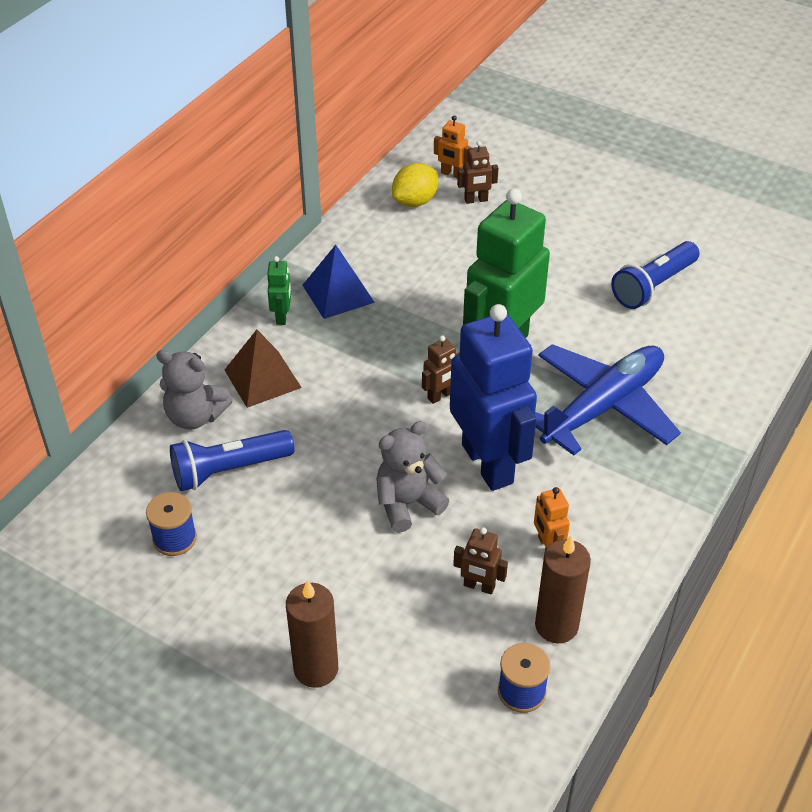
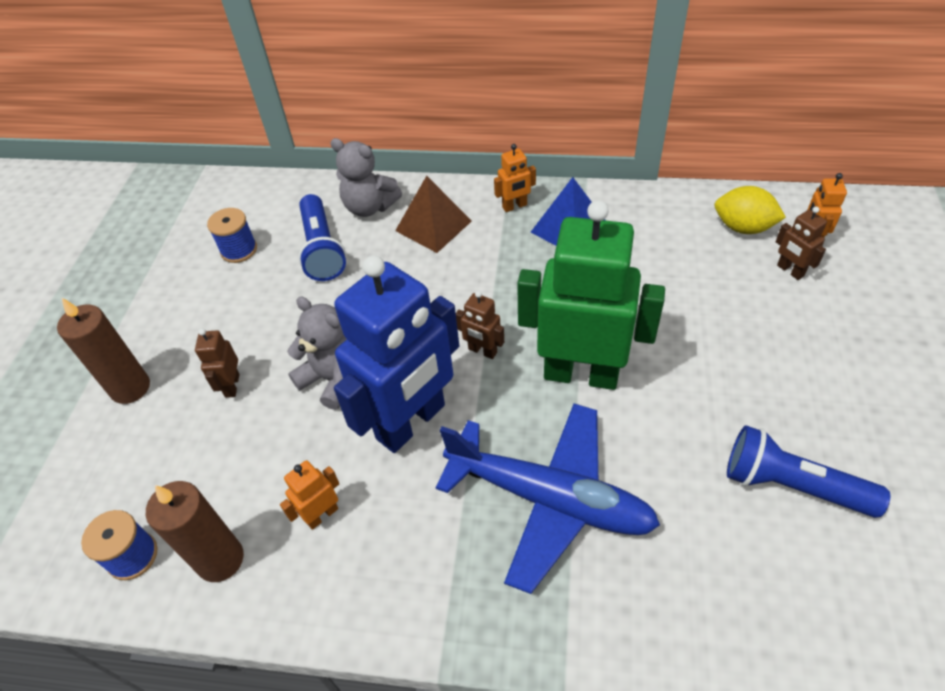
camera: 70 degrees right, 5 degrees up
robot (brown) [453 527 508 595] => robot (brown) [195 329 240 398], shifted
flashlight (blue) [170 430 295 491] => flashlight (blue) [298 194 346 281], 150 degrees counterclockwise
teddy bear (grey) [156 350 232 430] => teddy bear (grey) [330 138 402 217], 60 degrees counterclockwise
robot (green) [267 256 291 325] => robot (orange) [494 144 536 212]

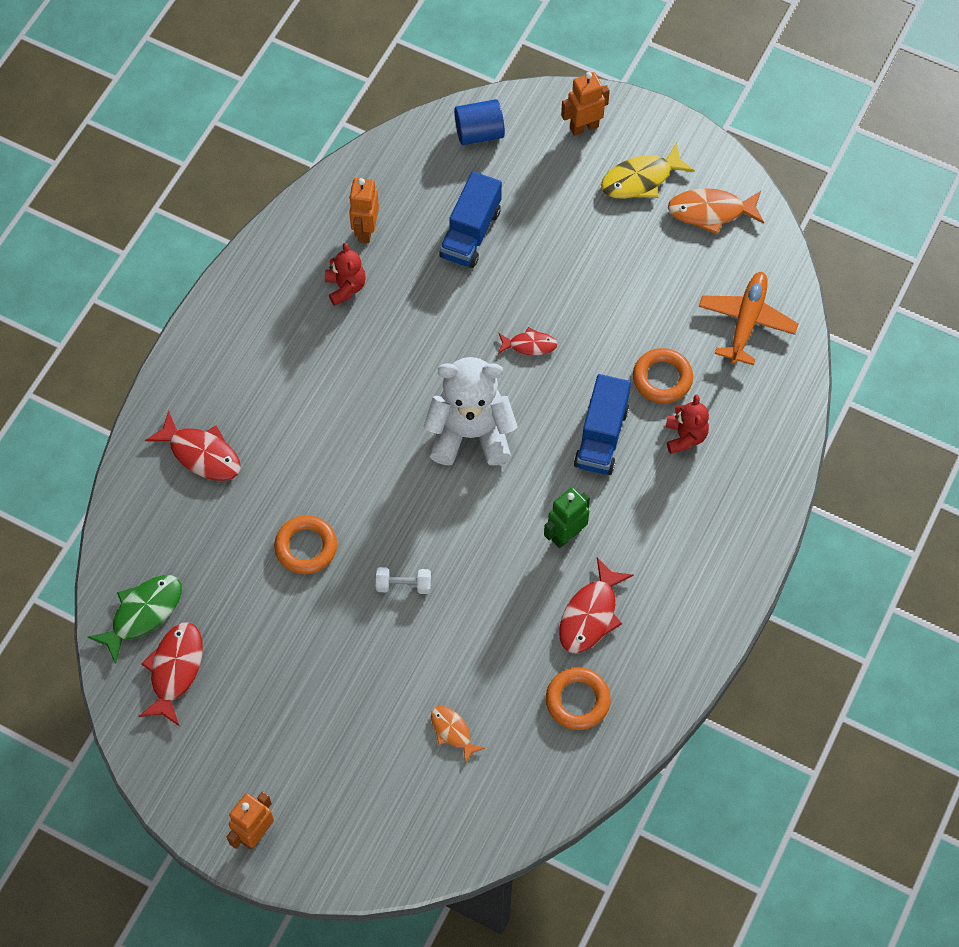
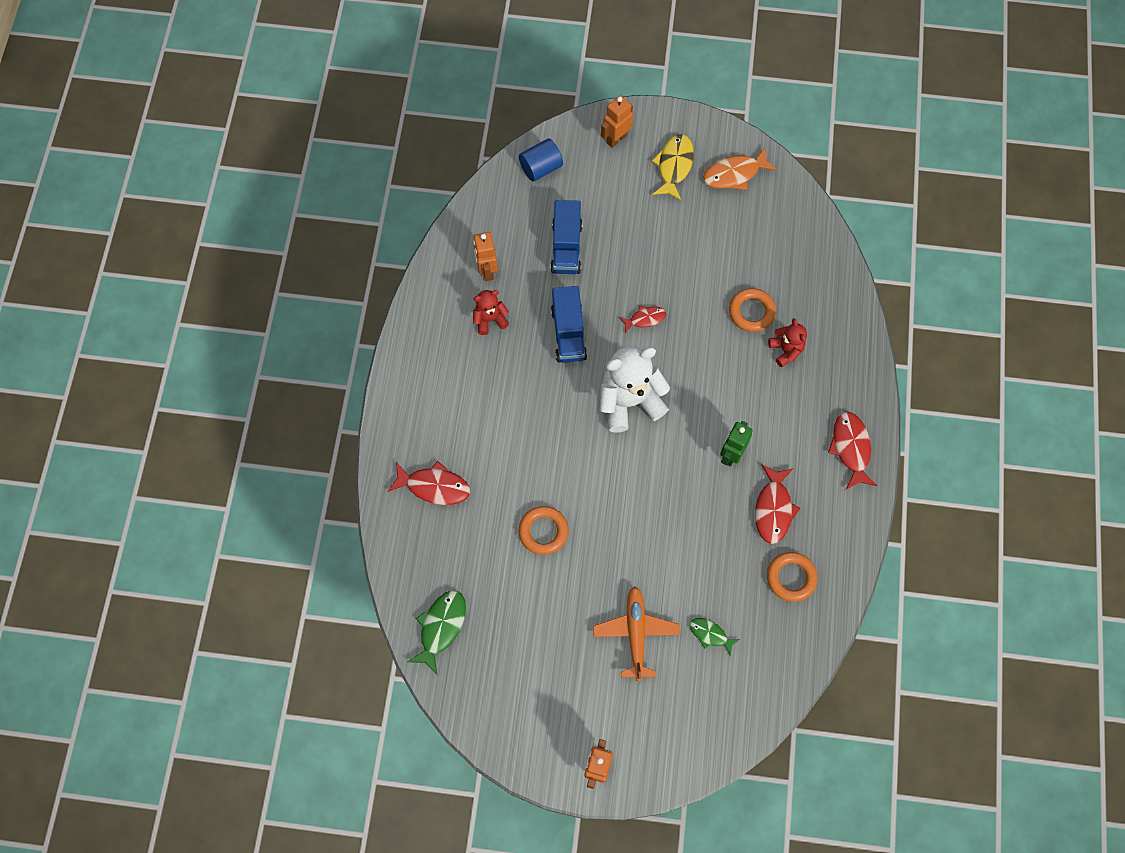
camera: 20 degrees left, 5 degrees up
teddy bear (red) [325 242 366 306] => teddy bear (red) [473 290 509 335], 75 degrees counterclockwise
truck (blue) [574 374 631 475] => truck (blue) [551 286 587 363], shifted
plane (orange) [699 272 798 365] => plane (orange) [593 586 680 681], shifted
fish (yellow) [601 143 695 199] => fish (yellow) [652 134 694 201], 150 degrees clockwise
fish (orange) [431 706 485 764] => fish (green) [690 618 740 657]
fish (red) [139 622 203 726] => fish (red) [828 412 878 489], shifted
dumbbell (white) [376 567 431 594] => nothing

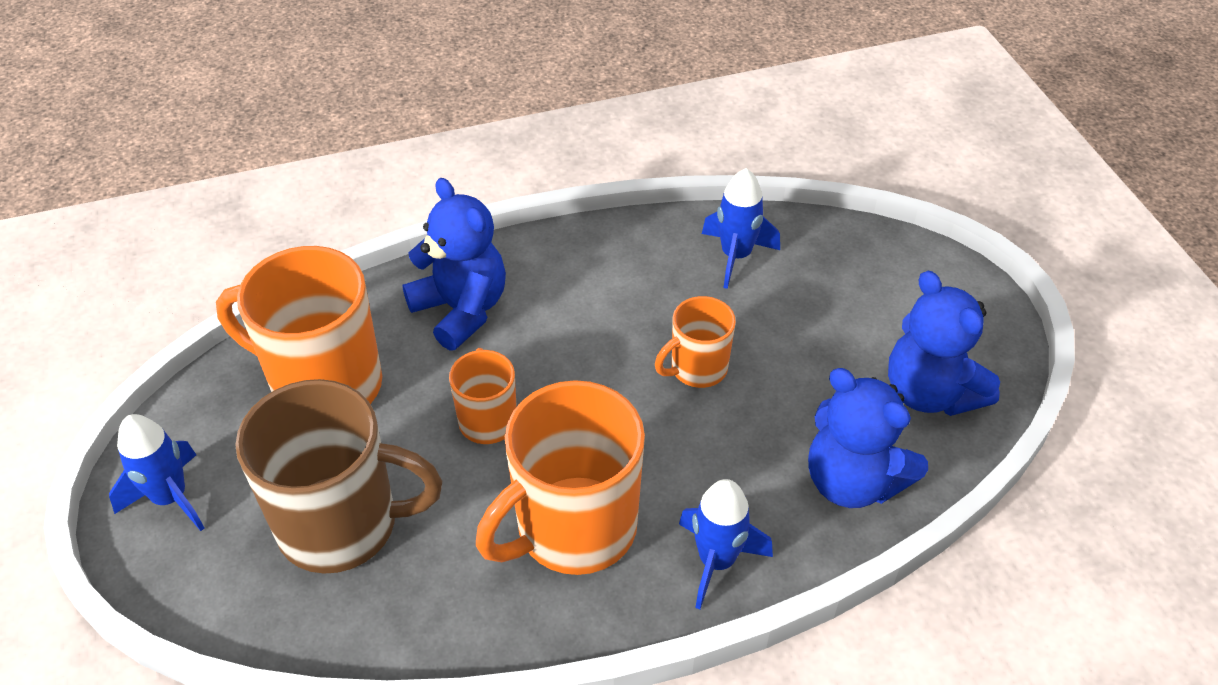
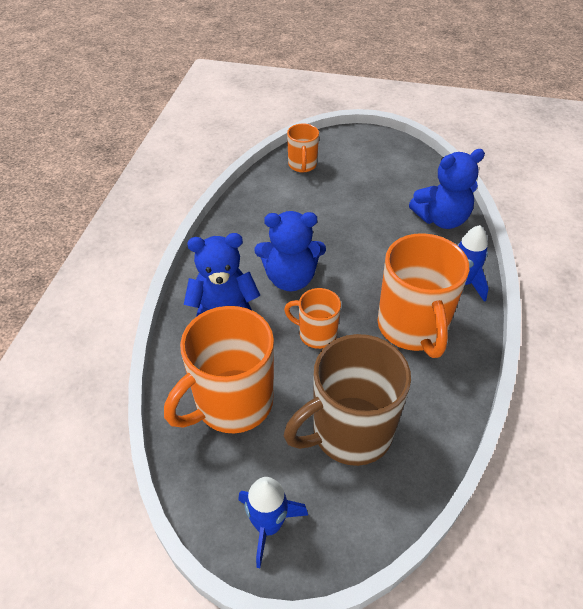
camera: 60 degrees left, 0 degrees up
teddy bear (blue) [888 271 1000 416] => teddy bear (blue) [255 211 326 291], shifted
mug (brown) [235 379 442 574] => mug (brown) [284 334 411 466], 150 degrees counterclockwise
mug (orange) [655 296 736 388] => mug (orange) [287 124 319 172], shifted
rocket (blue) [702 168 780 289] => nothing

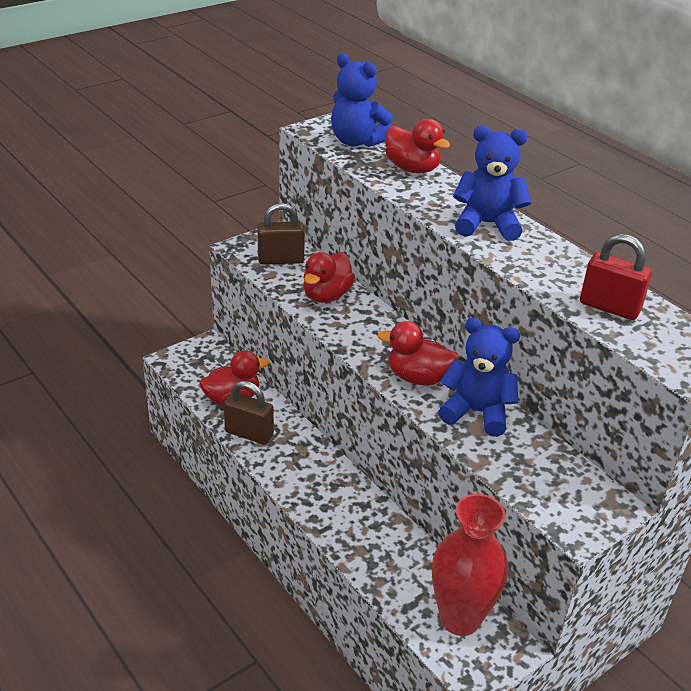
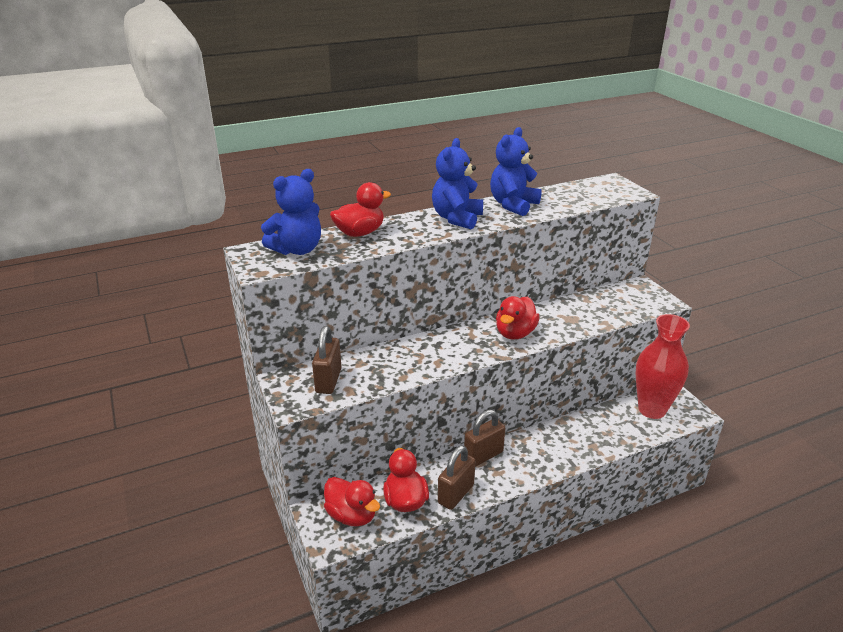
camera: 75 degrees left, 5 degrees down
duck (red) [303 252 355 303] => duck (red) [324 477 380 527], shifted
nothing => padlock (brown) [464 410 505 467]
teddy bear (blue) [438 318 520 437] => teddy bear (blue) [490 127 542 216], shifted
padlock (red) [580 234 652 320] => nothing

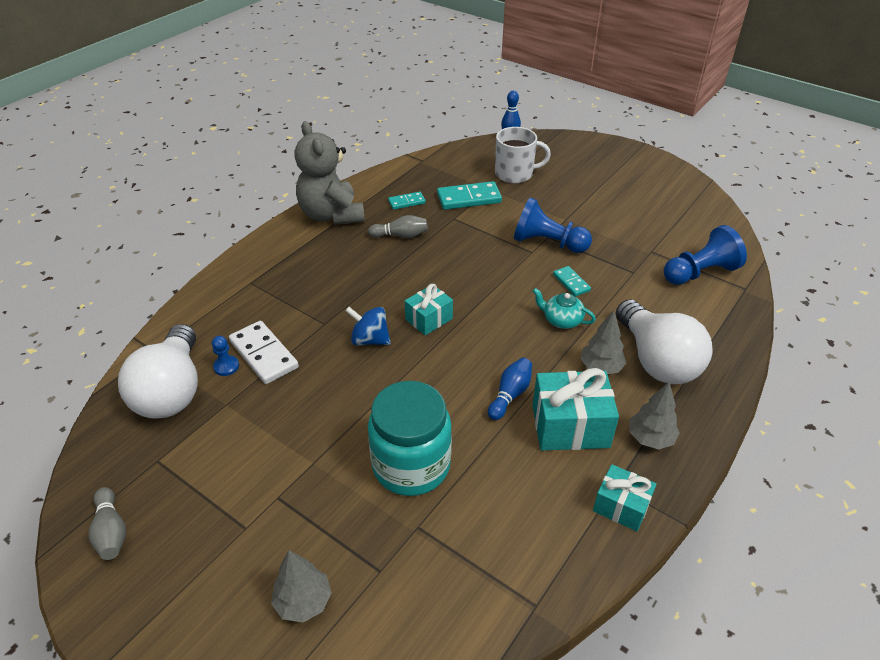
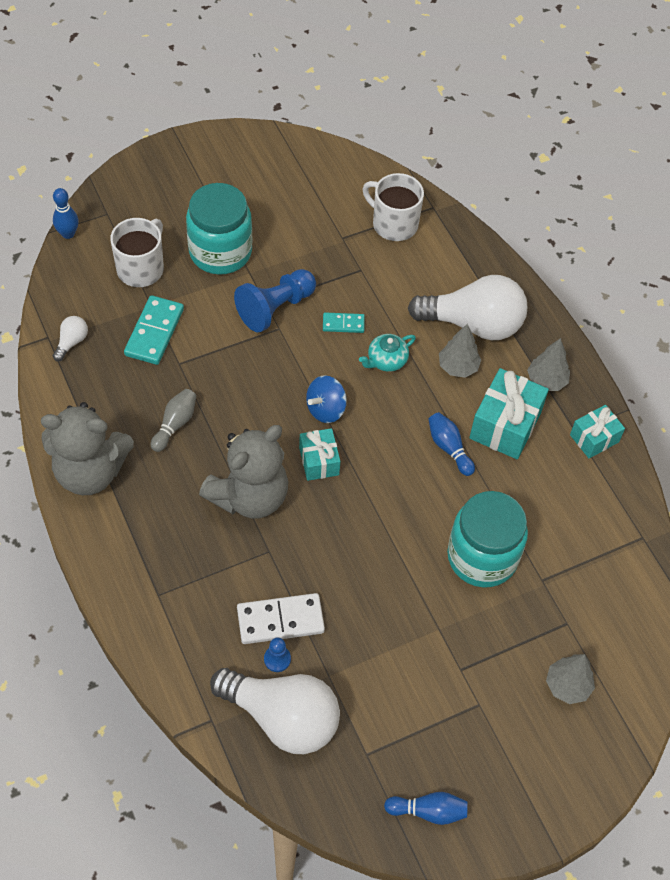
camera: 65 degrees left, 15 degrees up
nothing => light bulb (white) [53 316 88 361]
nothing => jar (turquoise) [186 183 252 275]
nothing => teddy bear (grey) [199 425 288 519]
spinning top (blue) [345 307 391 345] => spinning top (blue) [306 375 347 423], shifted
pawn (blue) [664 225 747 285] => mug (white) [363 173 424 241]
bowling pin (grey) [88 487 126 560] => bowling pin (blue) [384 792 468 825]
domino (turquoise) [388 192 426 210] => nothing

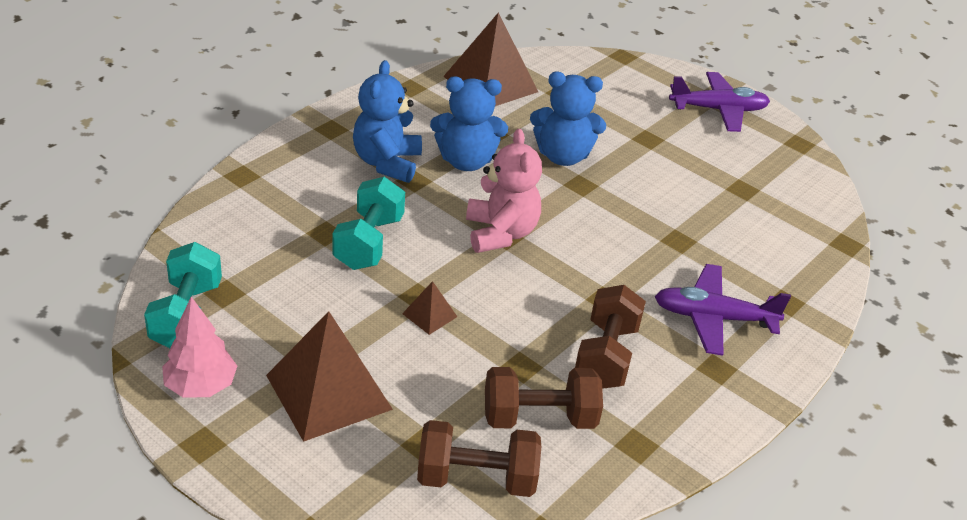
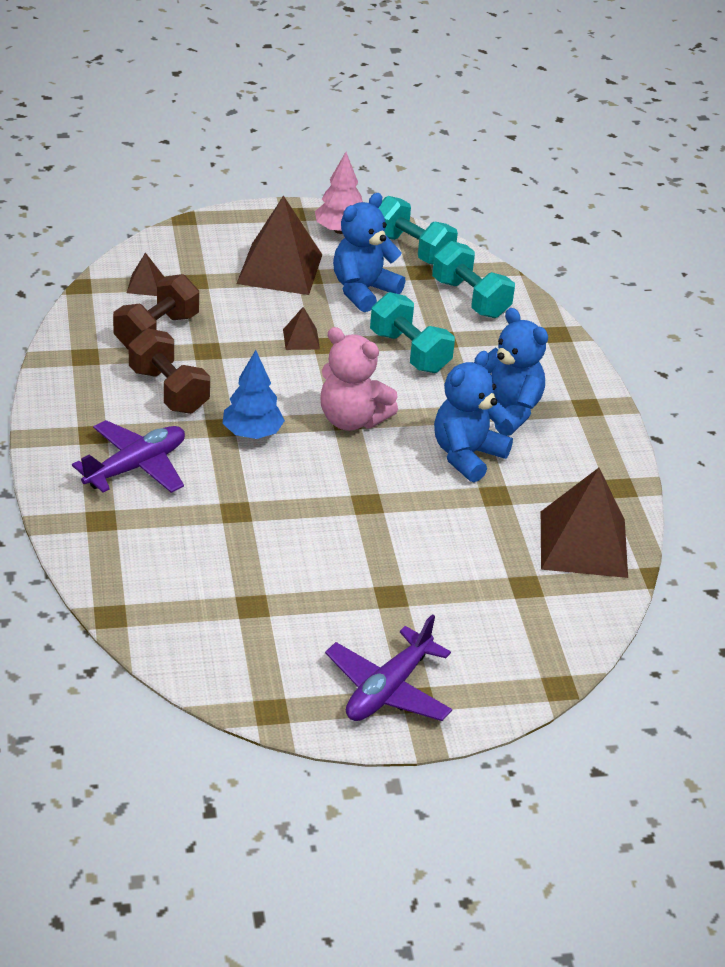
camera: 130 degrees right, 0 degrees up
dumbbell (brown) [417 420 542 497] => pyramid (brown) [127 252 164 296]
nothing => tree (blue) [222 350 285 439]
teddy bear (blue) [530 72 606 166] => teddy bear (blue) [333 193 405 312], shifted
nothing => dumbbell (turquoise) [432 241 515 318]

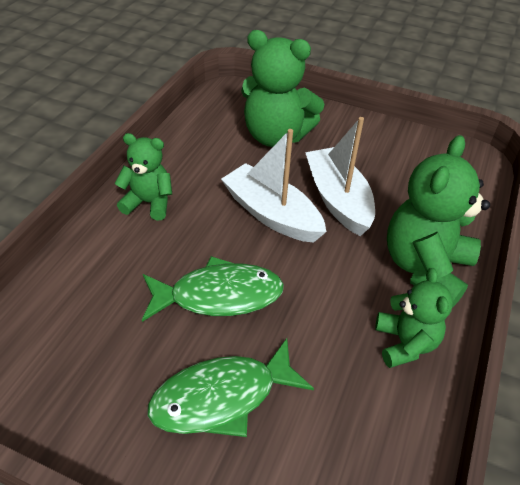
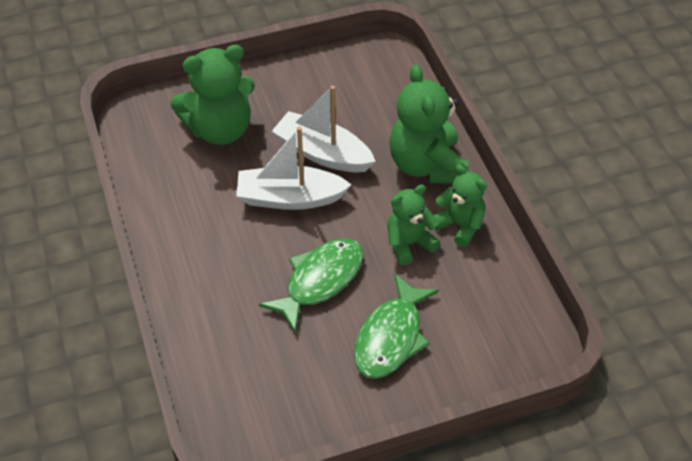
camera: 40 degrees left, 5 degrees up
teddy bear (green) [114 133 172 220] => teddy bear (green) [387 185 440 265], shifted

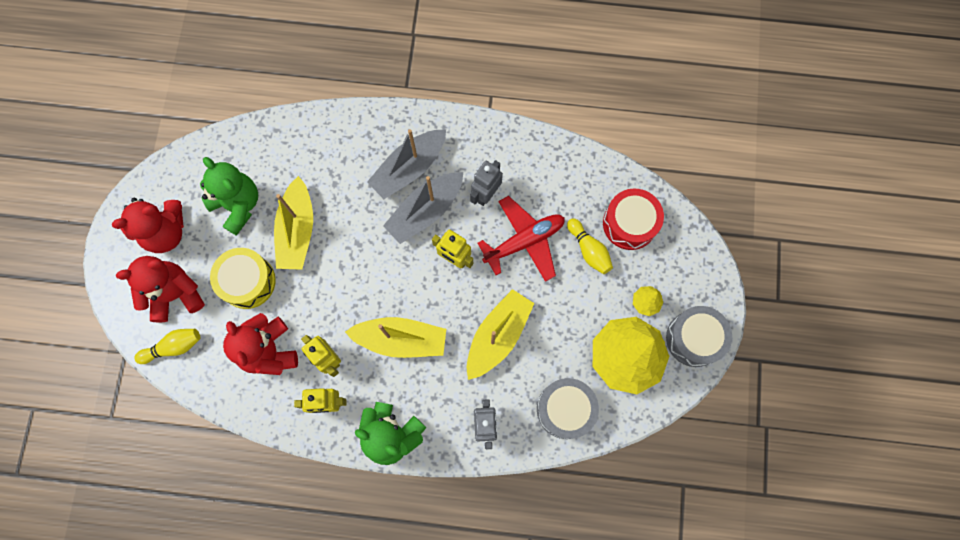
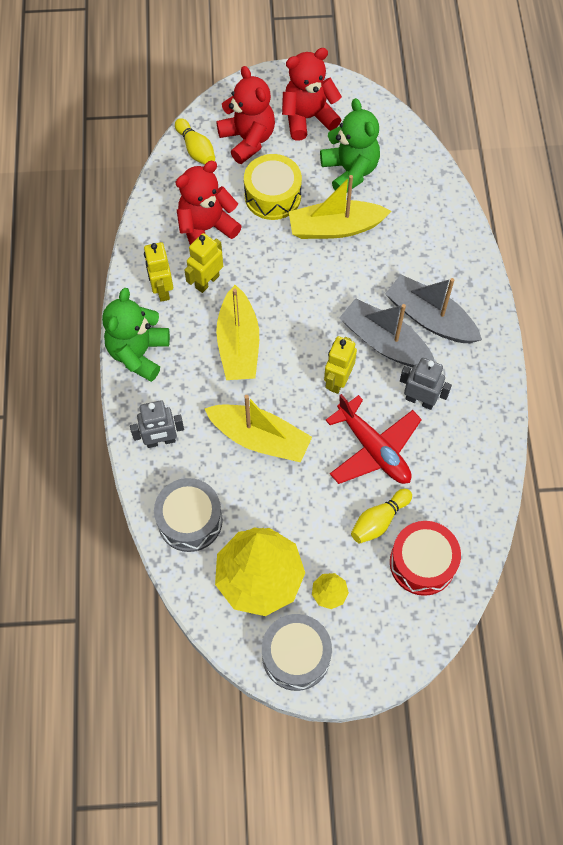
camera: 80 degrees right, 10 degrees down
teddy bear (red) [112 198 184 253] => teddy bear (red) [282 48 342 141], 105 degrees clockwise
teddy bear (green) [200 157 258 236] => teddy bear (green) [320 98 380 192], 60 degrees counterclockwise

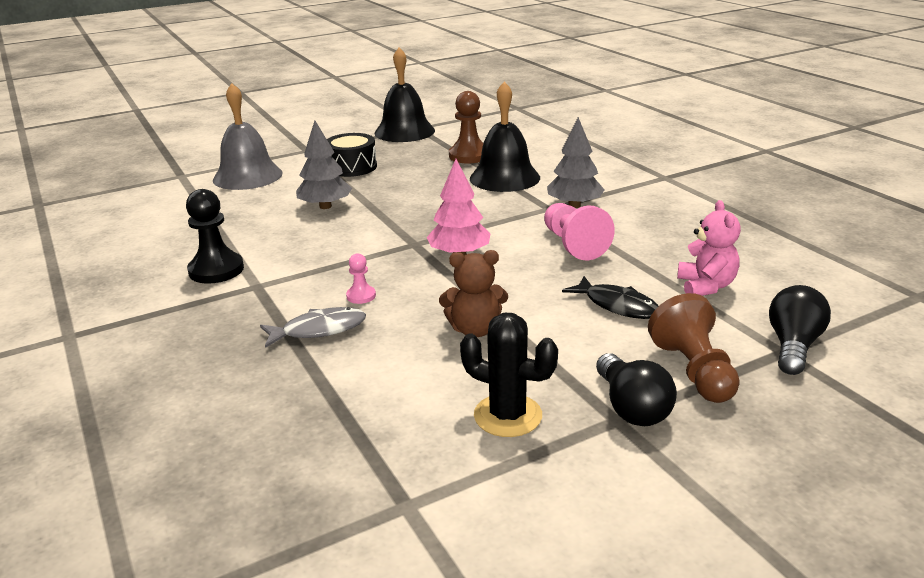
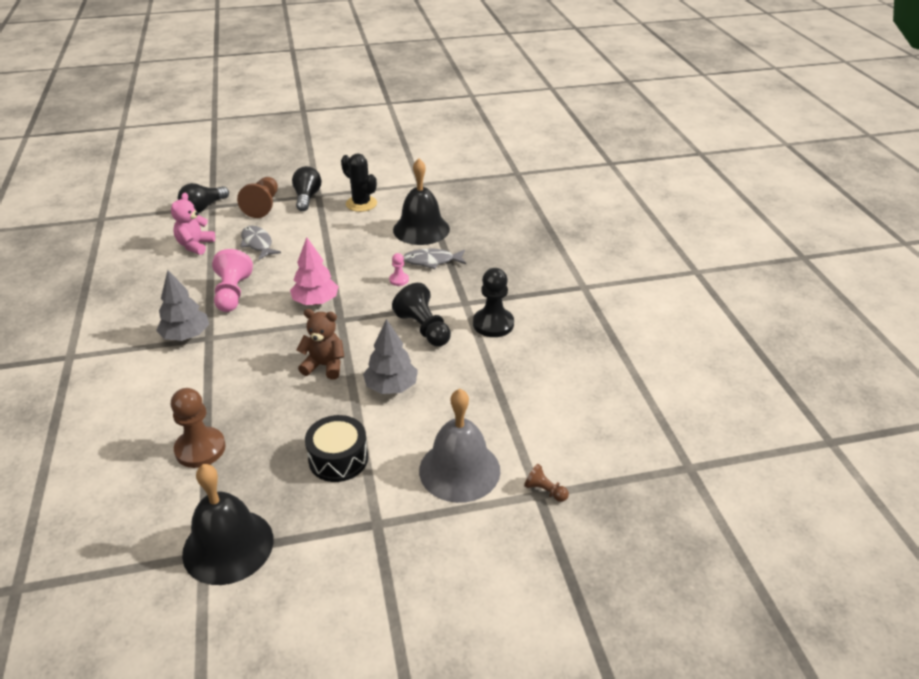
camera: 165 degrees left, 10 degrees up
fish (black) [562 276 658 319] => fish (grey) [240 226 281 260]
teddy bear (brown) [439 250 508 337] => teddy bear (brown) [297 309 344 380], shifted
nothing => pawn (black) [392 283 451 347]
bell (black) [470 81 540 192] => bell (black) [393 159 450 245], shifted
nothing => pawn (brown) [524 464 569 502]

